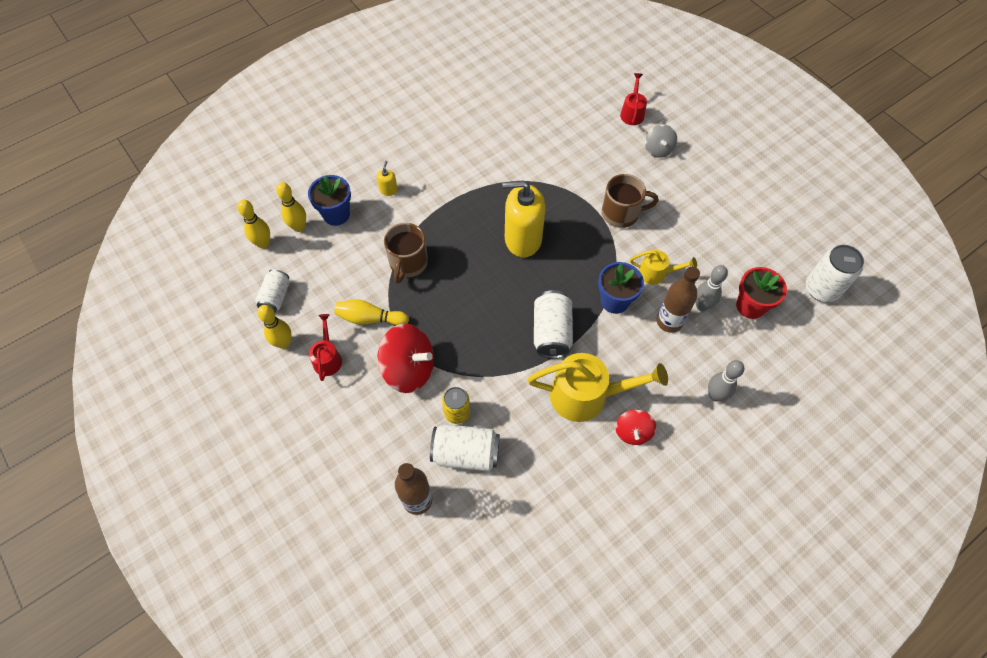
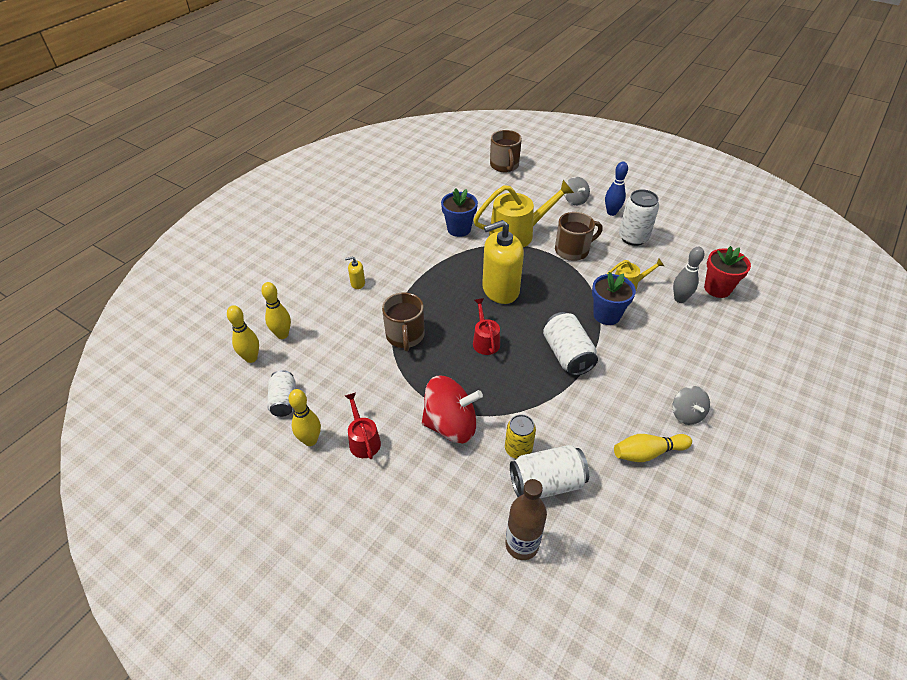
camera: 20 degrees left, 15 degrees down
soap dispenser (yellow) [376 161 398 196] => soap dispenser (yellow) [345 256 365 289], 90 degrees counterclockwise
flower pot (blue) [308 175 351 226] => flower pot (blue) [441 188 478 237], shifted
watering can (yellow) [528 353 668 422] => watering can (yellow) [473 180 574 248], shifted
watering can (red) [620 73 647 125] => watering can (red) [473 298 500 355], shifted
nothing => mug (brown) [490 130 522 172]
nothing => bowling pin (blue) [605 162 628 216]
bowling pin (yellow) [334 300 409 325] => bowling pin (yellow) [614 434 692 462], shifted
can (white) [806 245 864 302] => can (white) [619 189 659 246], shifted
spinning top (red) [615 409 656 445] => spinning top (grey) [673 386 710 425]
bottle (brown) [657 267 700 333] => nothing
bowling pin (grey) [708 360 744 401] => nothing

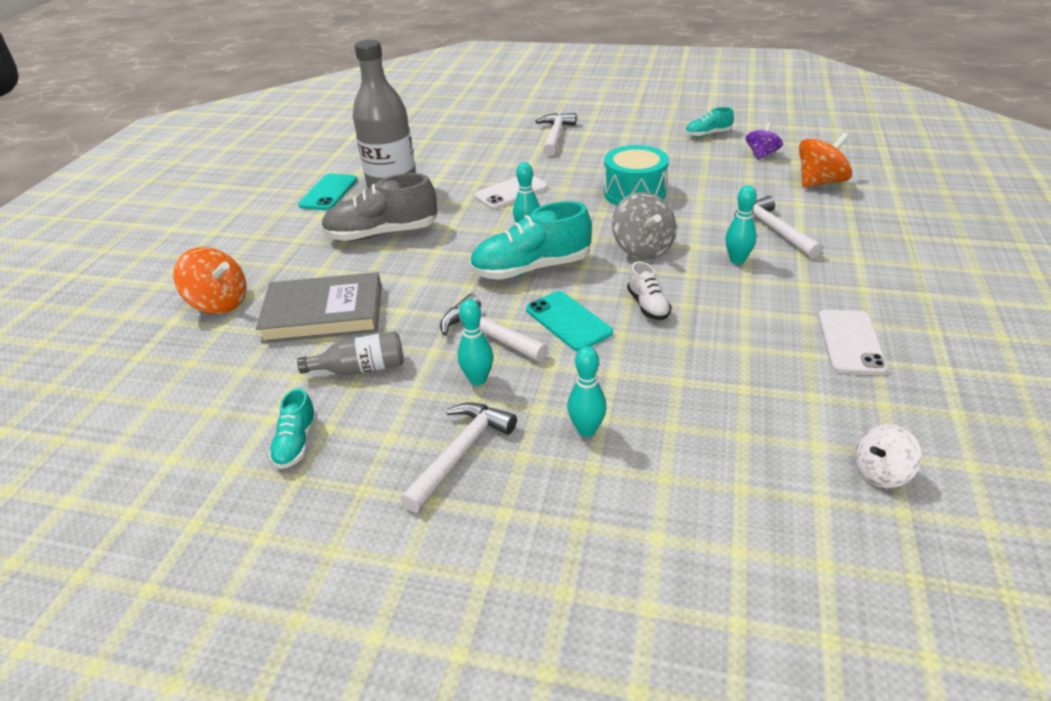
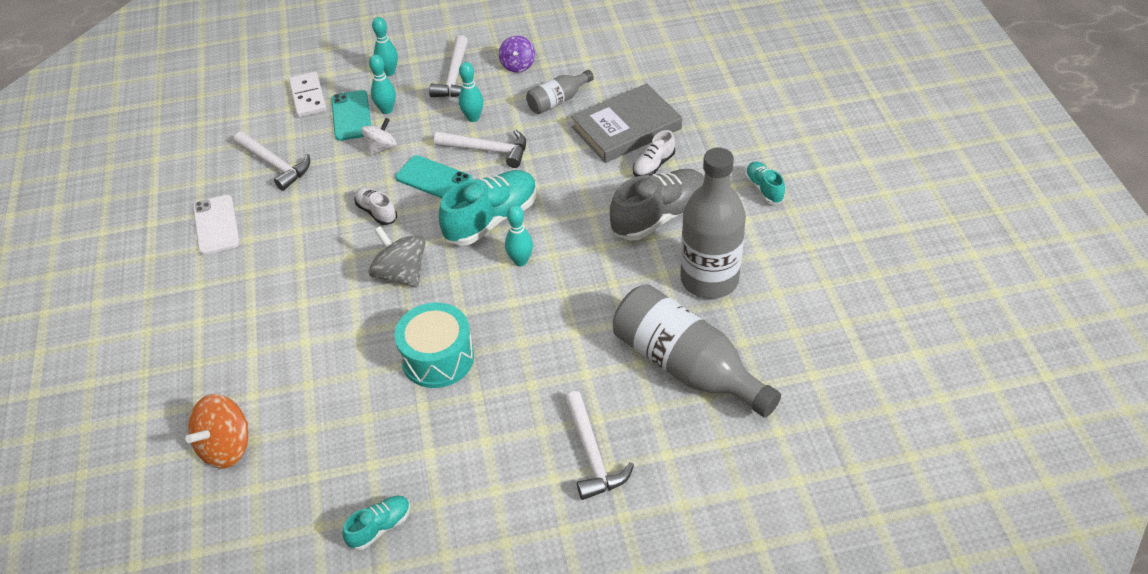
camera: 155 degrees right, 10 degrees up
hammer (white) [734 196 823 259] => hammer (white) [234 132 310 191], shifted
nothing => domino (white) [289 72 327 117]
phone (turquoise) [298 173 357 210] => phone (turquoise) [331 90 371 141], shifted
spinning top (white) [855 424 922 488] => spinning top (white) [361 118 397 156], shifted
bowling pin (turquoise) [725 185 757 264] => bowling pin (turquoise) [372 17 398 76], shifted
spinning top (purple) [746 123 783 160] => spinning top (purple) [499 36 535 73], shifted
nothing => bottle (grey) [613 284 781 418]
nothing => shoe (white) [633 130 675 177]
shoe (turquoise) [269 388 318 469] => shoe (turquoise) [745 161 785 204], shifted
spinning top (orange) [173 247 246 314] => nothing
phone (white) [474 176 548 209] => nothing

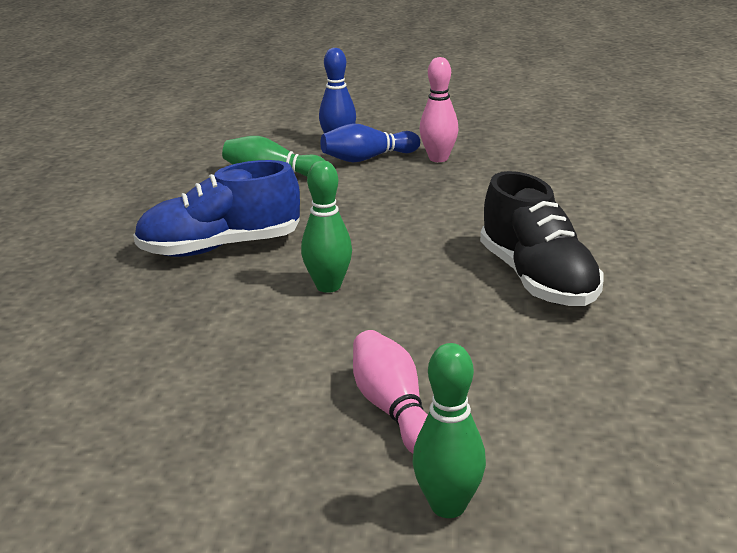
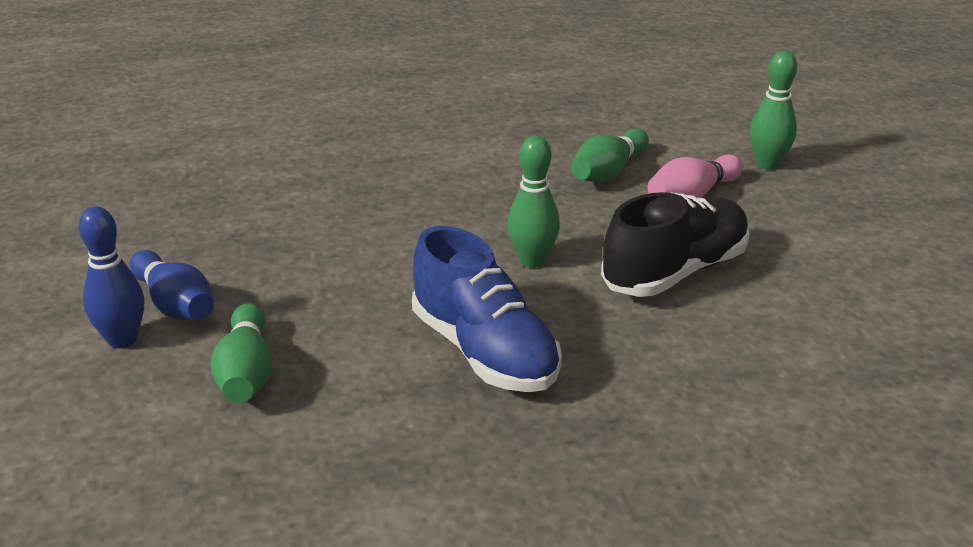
camera: 110 degrees left, 5 degrees up
nothing => bowling pin (green) [571 128 649 182]
shoe (black) [480 171 603 306] => shoe (black) [601 192 750 297], shifted
bowling pin (pink) [420 57 459 162] => nothing

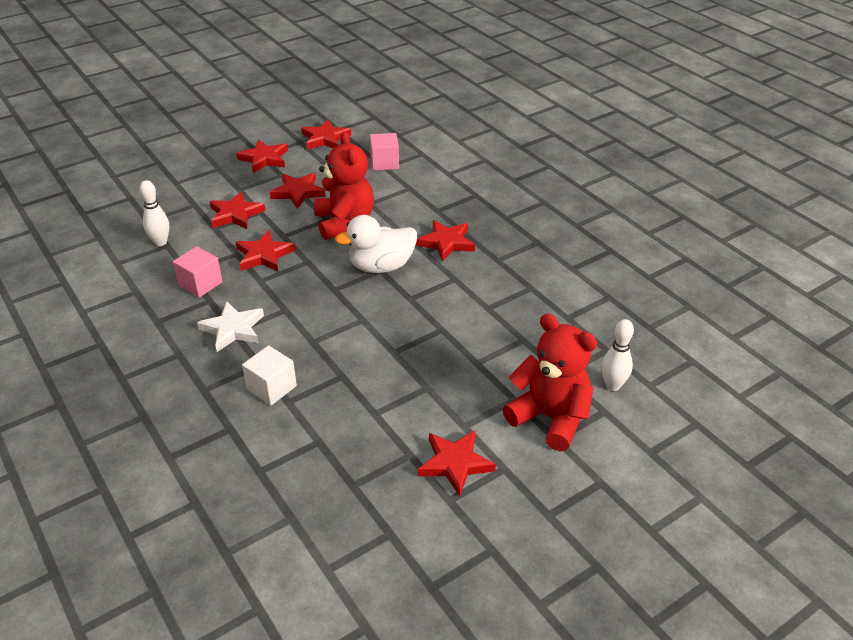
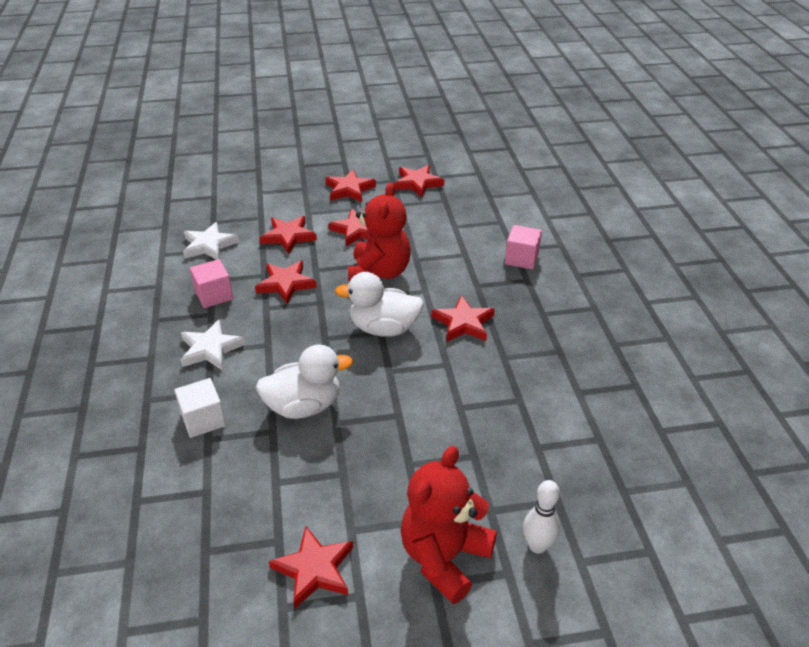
camera: 25 degrees right, 0 degrees up
bowling pin (white) [140 180 169 246] => star (white) [183 222 239 260]
nothing => duck (white) [256 344 353 419]
teddy bear (red) [503 313 597 451] => teddy bear (red) [400 446 497 604], 120 degrees counterclockwise
cube (pink) [370 133 399 171] => cube (pink) [505 225 542 270], shifted

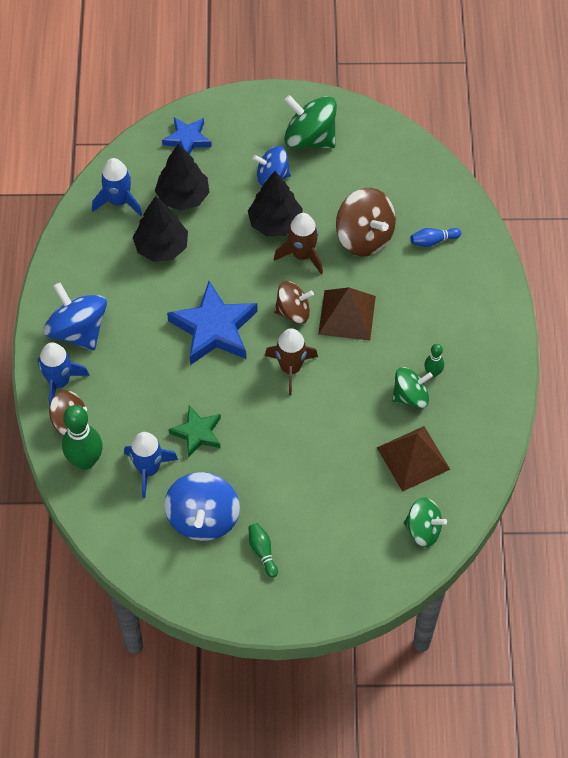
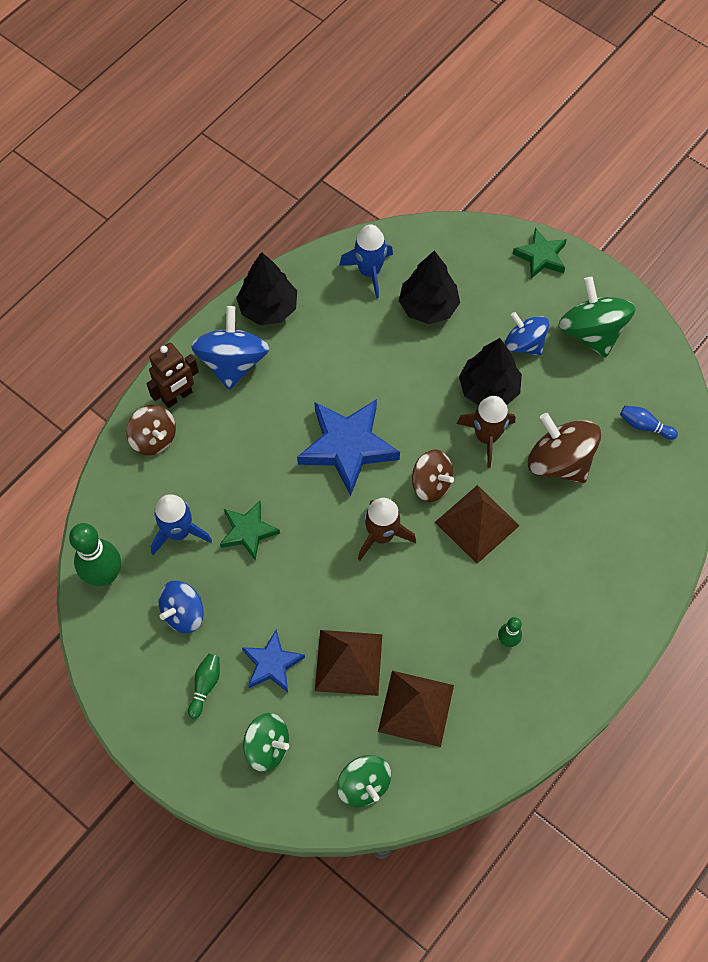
camera: 40 degrees right, 5 degrees up
bowling pin (green) [62 405 102 469] => bowling pin (green) [69 523 121 586], shifted
rocket (blue) [38 342 90 406] => robot (brown) [147 343 199 408]
spinning top (blue) [164 472 240 541] => spinning top (blue) [158 581 204 633], x0.65
tree (black) [133 196 188 262] => tree (black) [236 252 297 325], shifted
star (blue) [162 117 212 155] => star (blue) [242 629 305 692], shifted
spinning top (green) [392 367 433 408] => spinning top (green) [243 713 289 772], shifted
nothing => pyramid (brown) [315 630 382 696]
nothing => star (green) [513 228 567 279]
spinning top (brown) [336 188 396 256] => spinning top (brown) [528 413 601 483], 135 degrees clockwise
bowling pin (blue) [411 228 461 247] => bowling pin (blue) [620 406 678 440], shifted

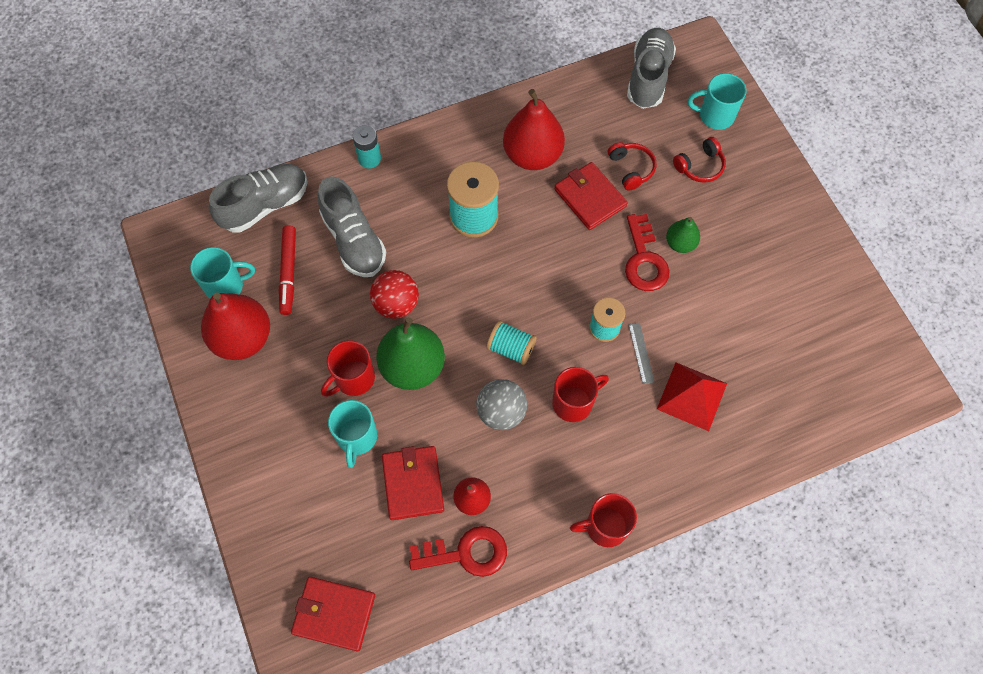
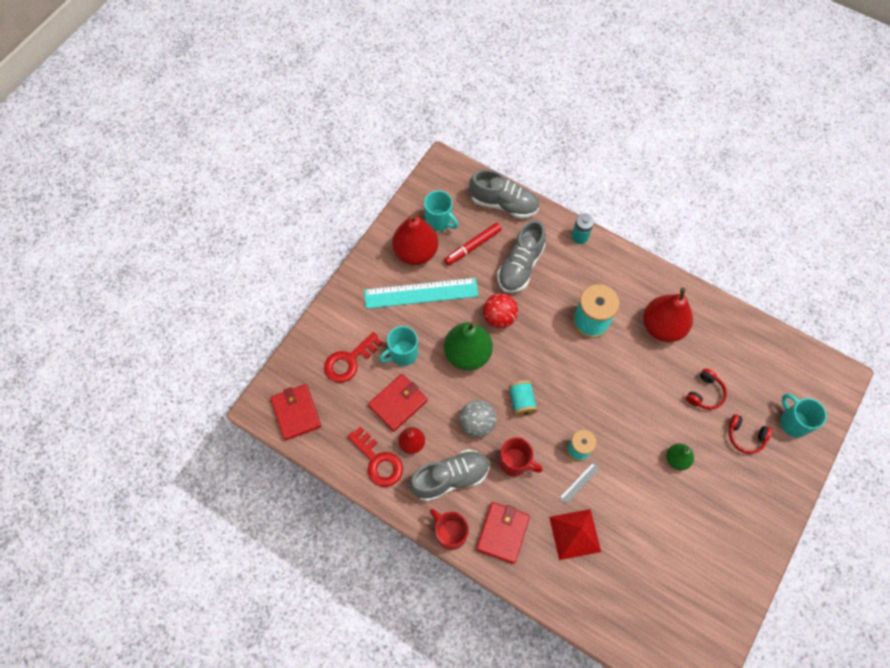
camera: 55 degrees right, 0 degrees up
key (red) [625 214 670 291] => key (red) [324 332 383 383], shifted
nothing => ruler (turquoise) [364 278 478 309]
shoe (grey) [627 28 676 109] => shoe (grey) [409 449 490 502], shifted
wallet (red) [554 162 628 230] => wallet (red) [476 502 530 564], shifted
mug (red) [321 340 375 397] => nothing

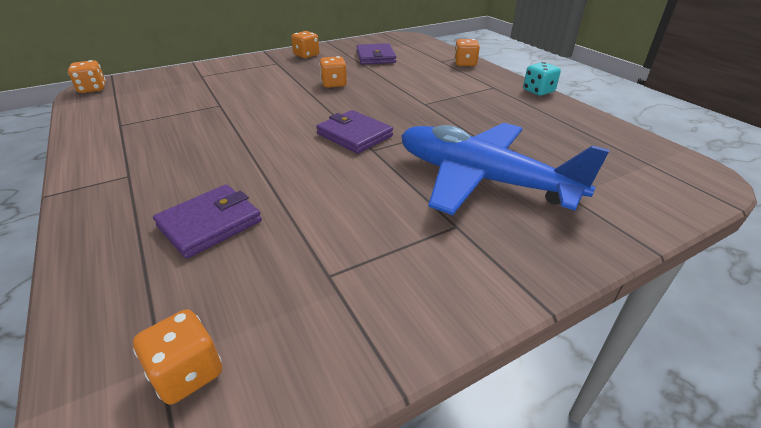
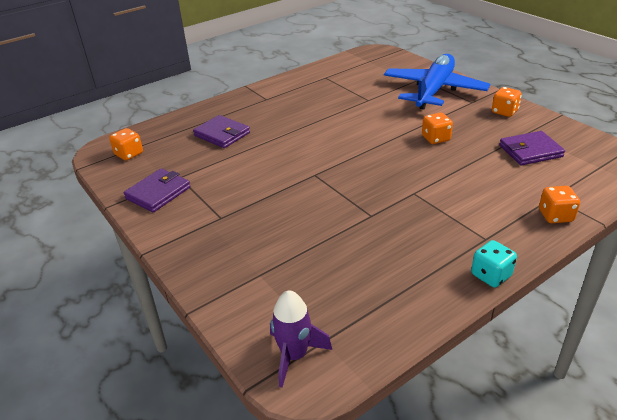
camera: 85 degrees right, 0 degrees up
wallet (purple) [316 110 393 154] => wallet (purple) [123 168 191 212], shifted
nothing => rocket (purple) [270 290 332 387]
plane (blue) [401 123 610 215] => plane (blue) [384 54 490 110], shifted
dice (orange) [68 60 106 93] => nothing

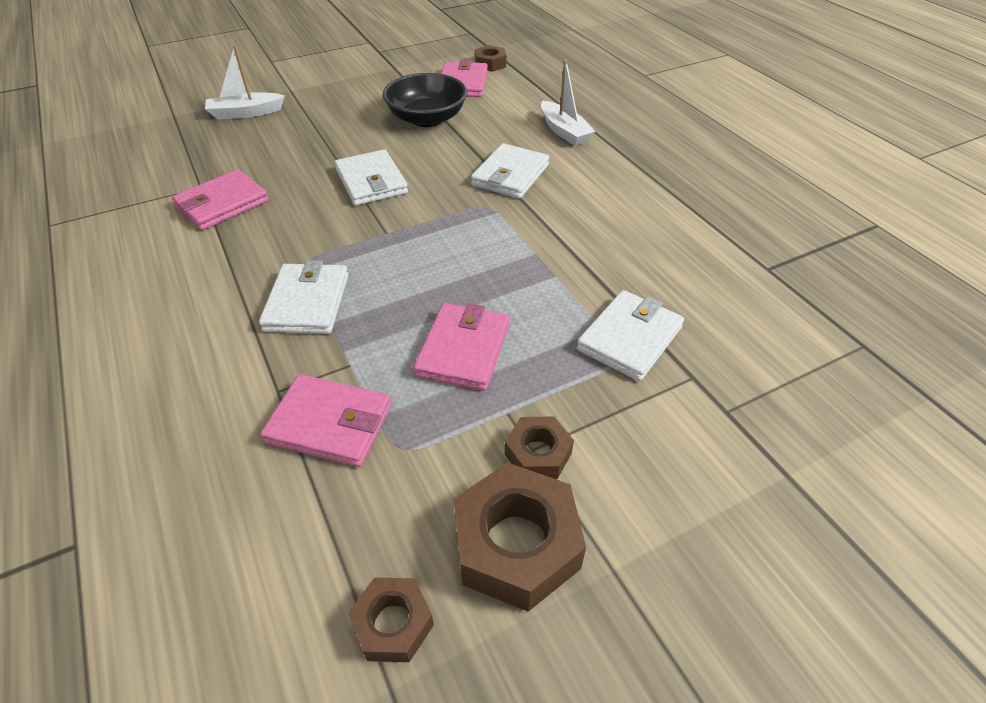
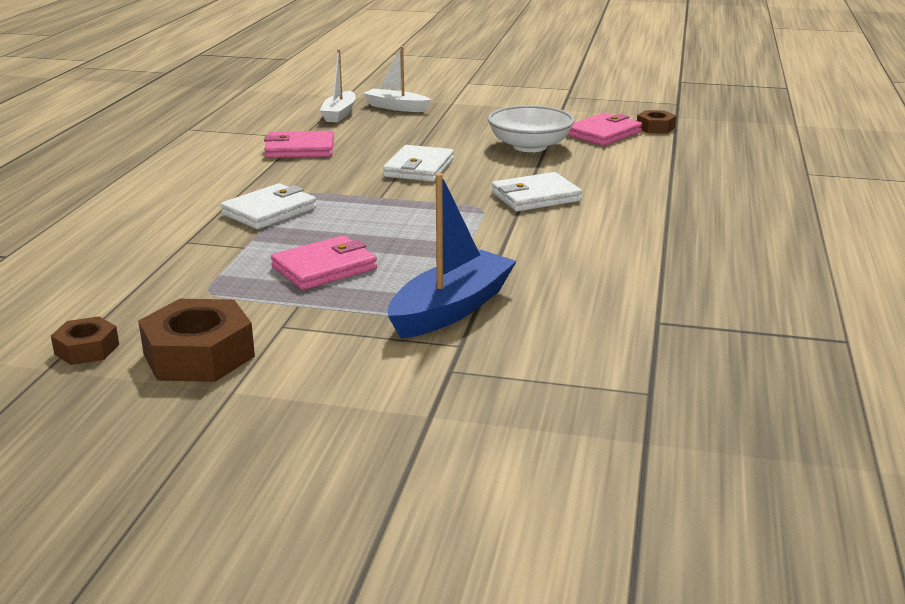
camera: 40 degrees right, 20 degrees down
boat (white) [541 59 596 146] => boat (white) [320 49 356 123], shifted
wallet (white) [577 290 684 381] => boat (blue) [388 173 517 339]
bowl (black) [383 73 467 127] => bowl (white) [488 105 575 152]
wallet (pink) [261 374 392 467] => nothing
nut (brown) [505 416 574 479] => nothing

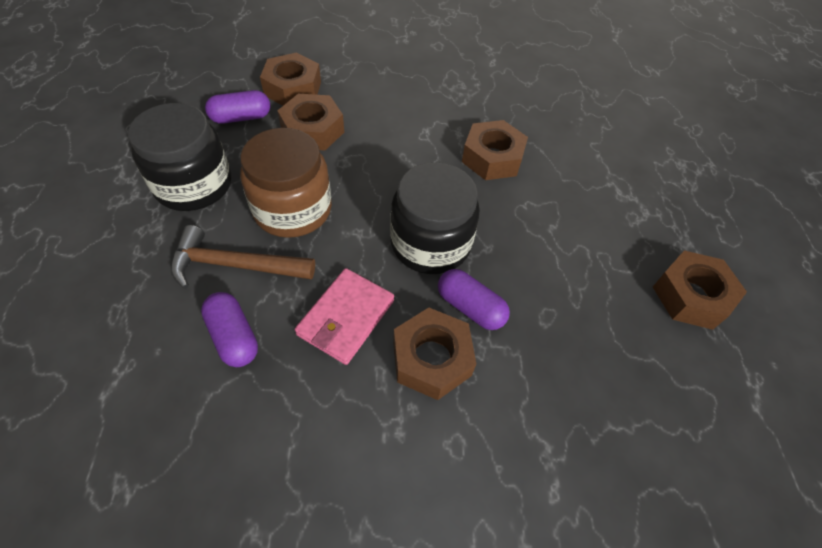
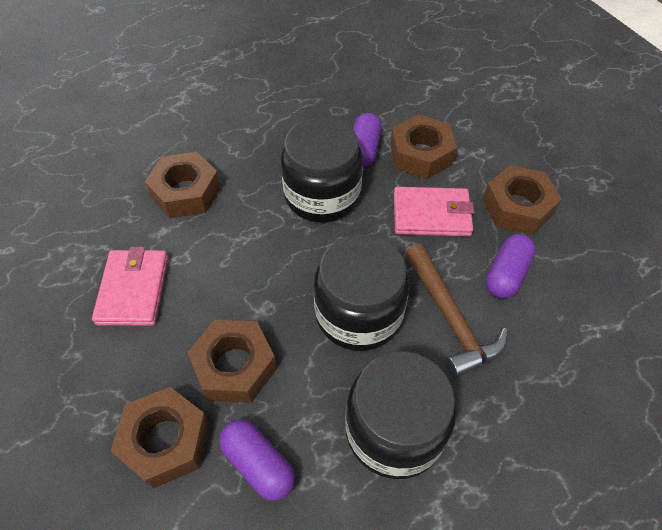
camera: 115 degrees left, 0 degrees up
nothing => wallet (pink) [92 247 168 326]
jar (brown) [240 128 332 238] => jar (black) [314 234 409 351]
nut (brown) [653 250 747 330] => nut (brown) [483 165 562 235], shifted

